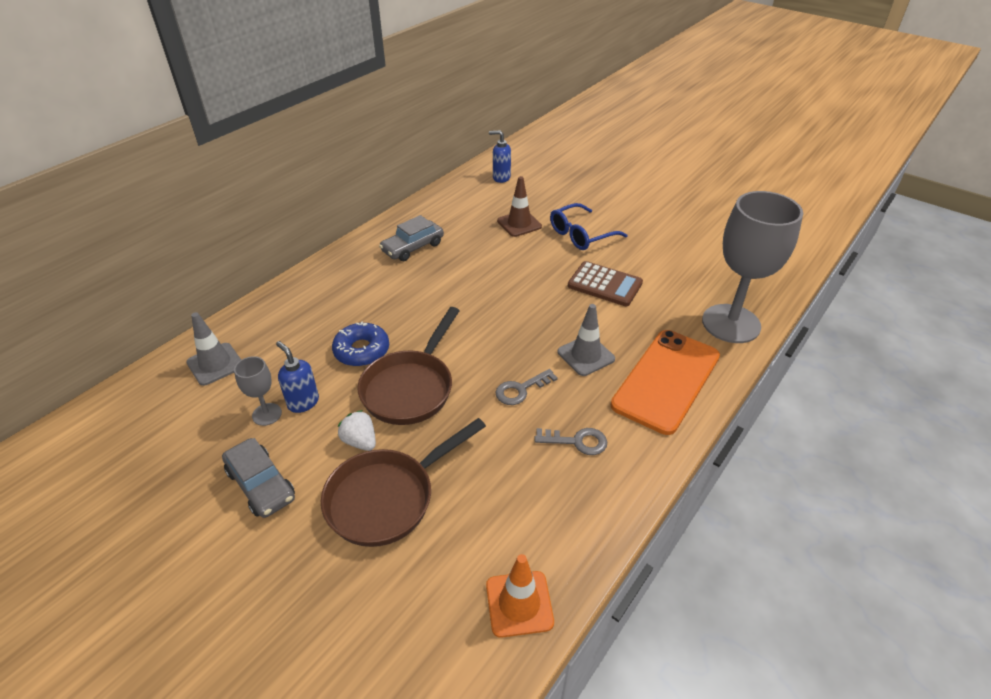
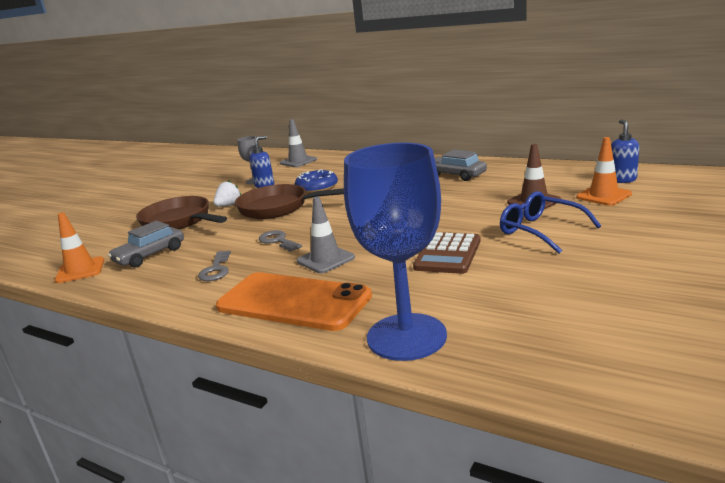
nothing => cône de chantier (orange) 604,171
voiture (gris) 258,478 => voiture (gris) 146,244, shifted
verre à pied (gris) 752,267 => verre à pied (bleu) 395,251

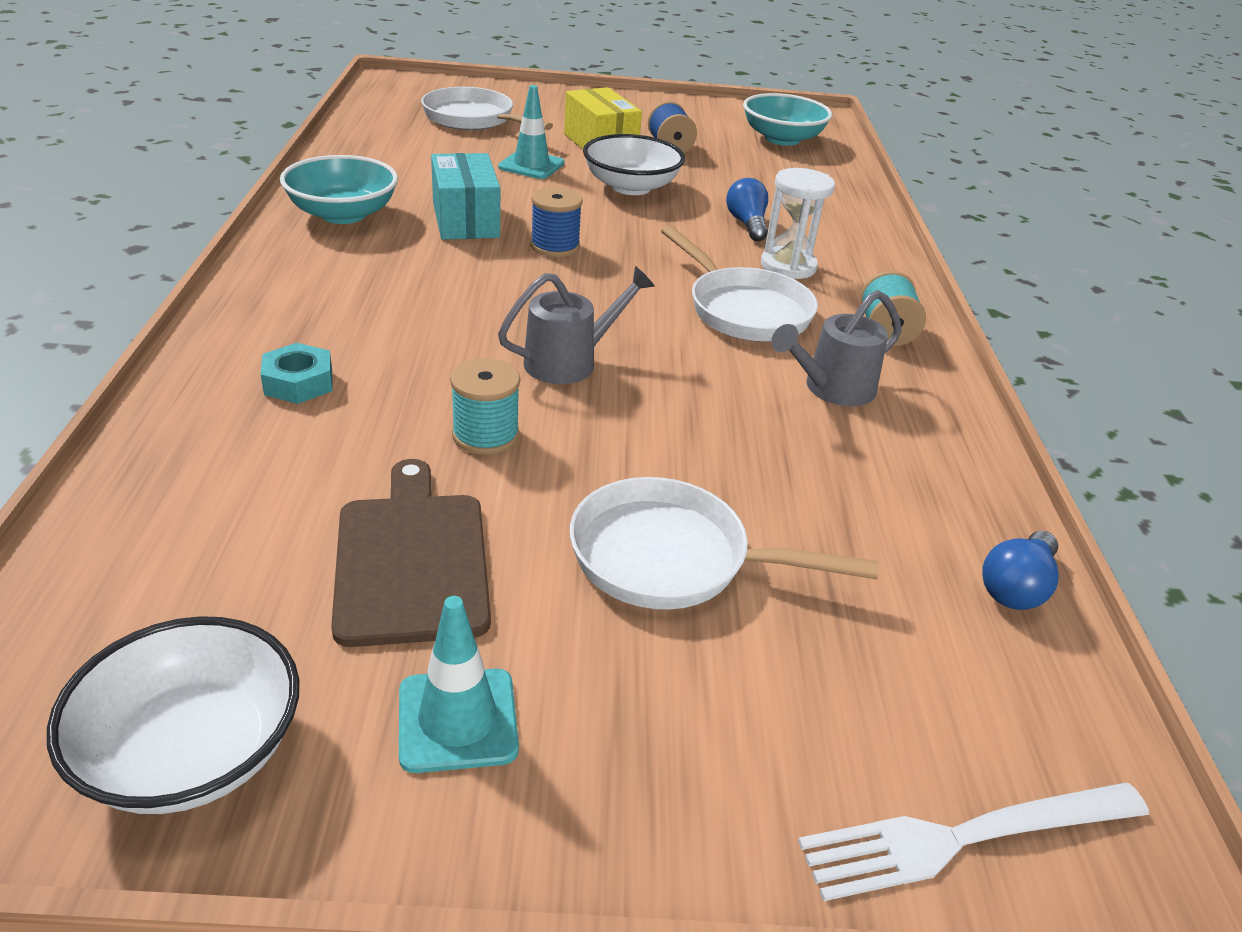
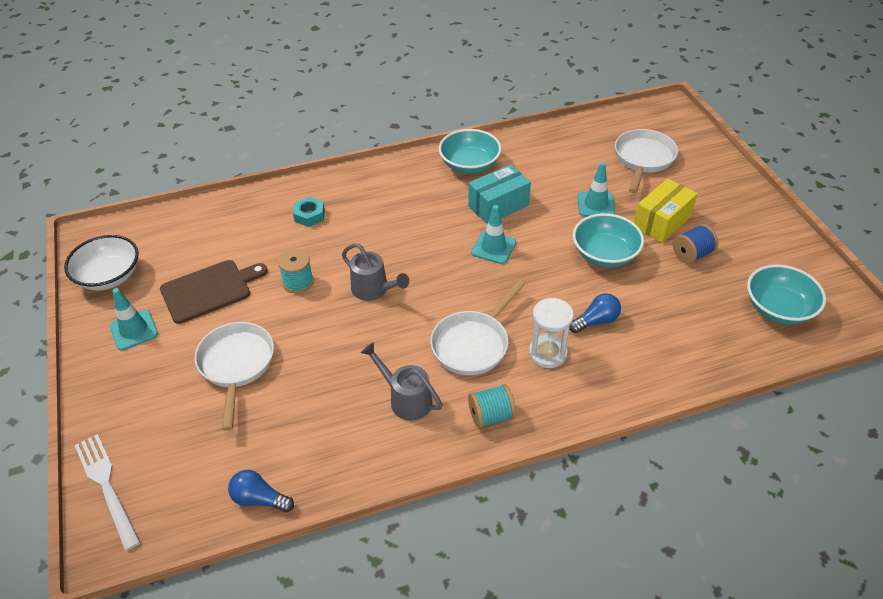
bobine (bleu) 557,222 => cône de chantier (turquoise) 493,234
bol (blanc) 634,164 => bol (turquoise) 608,240

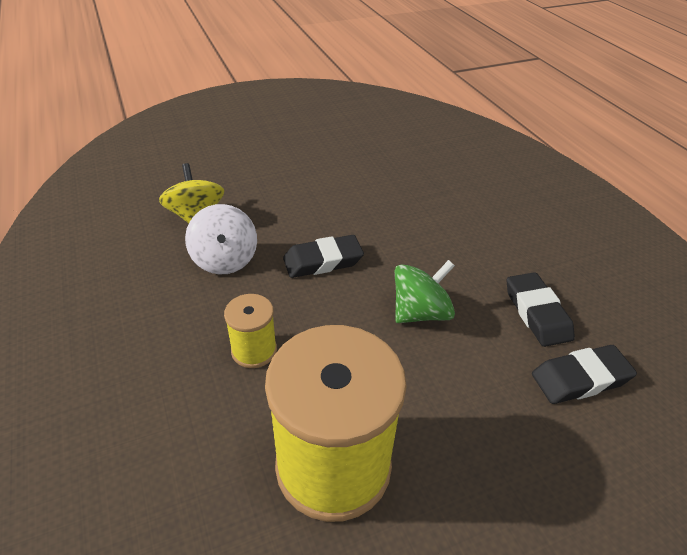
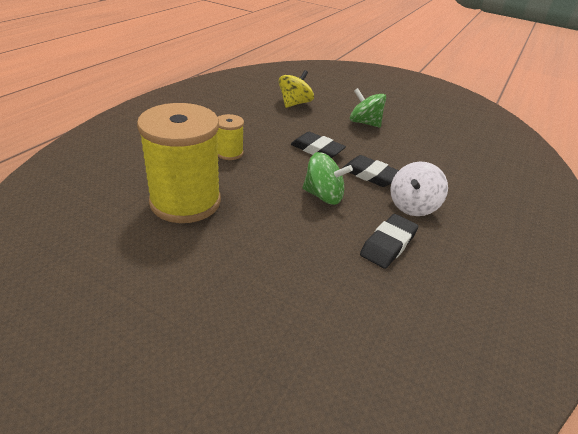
nothing => toupie (vert) 368,108
toupie (blanc) 221,239 => toupie (blanc) 419,189, shifted
gomme (noir) 584,374 => gomme (noir) 370,171, shifted

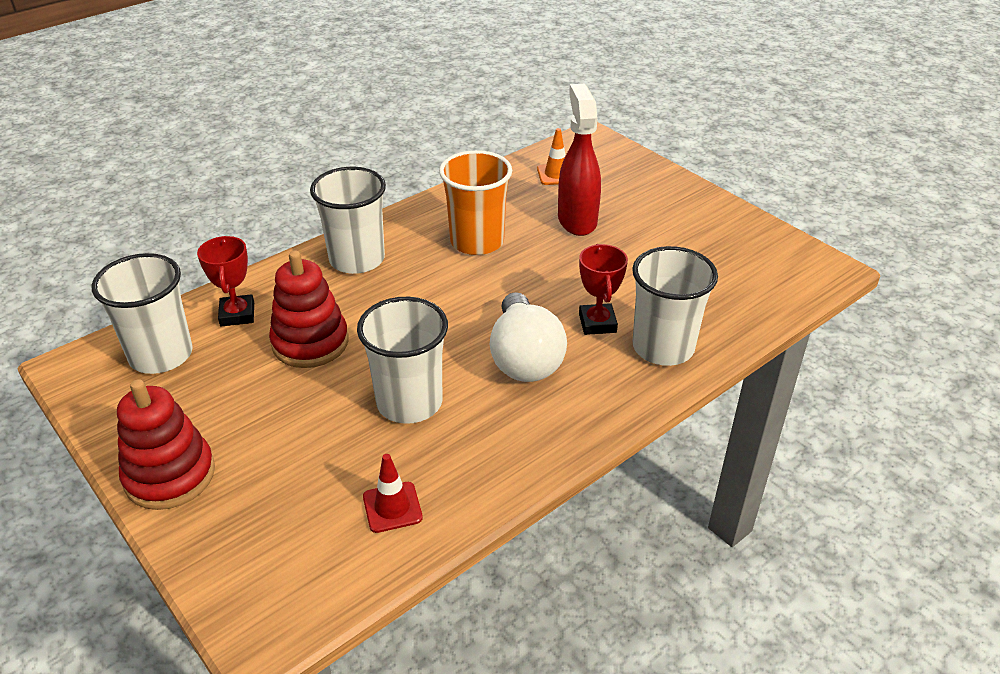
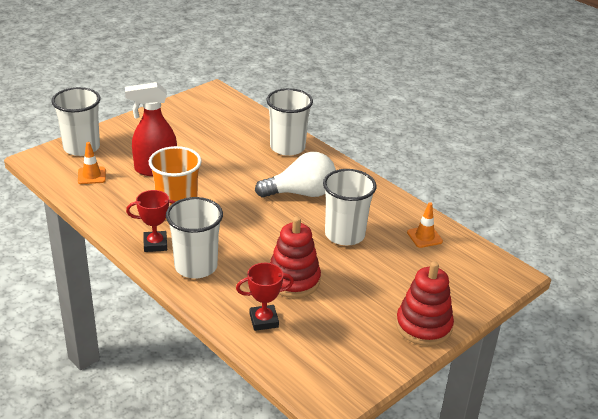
gobelet (blanc) 142,313 => gobelet (blanc) 76,121, shifted
trophée (rouge) 603,289 => trophée (rouge) 151,221, shifted
cône de chantier (rouge) 393,493 => cône de chantier (orange) 425,225

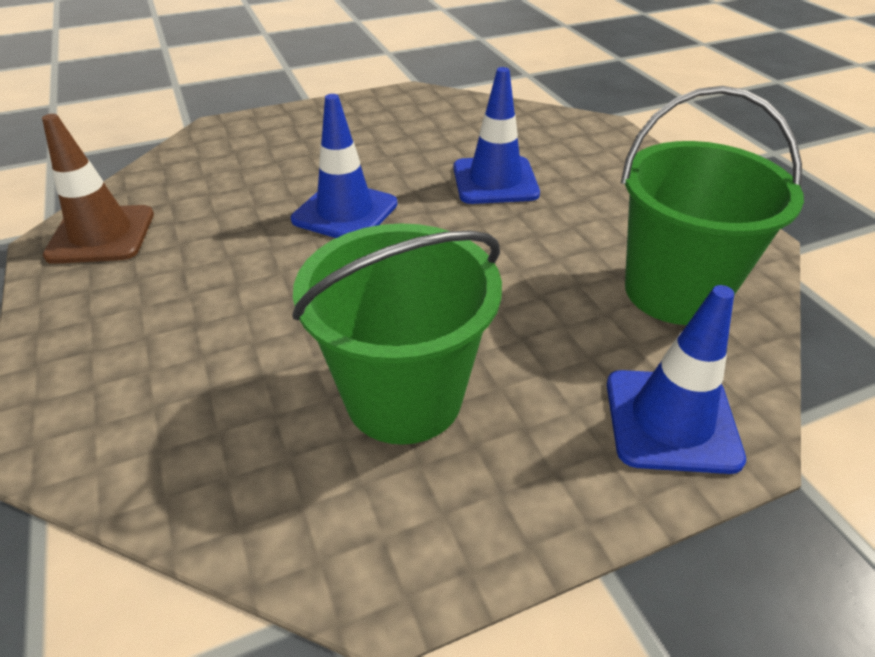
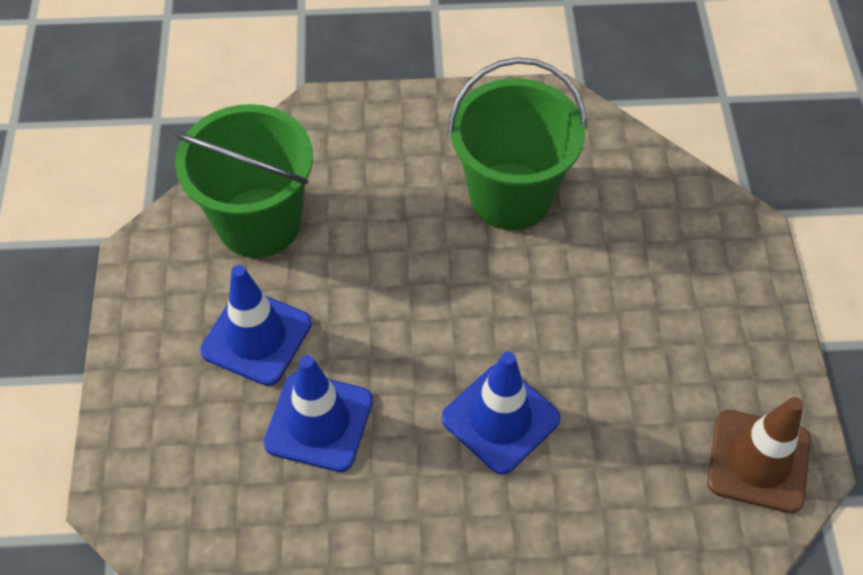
cône de chantier (bleu) 676,379 => cône de chantier (bleu) 256,325, shifted

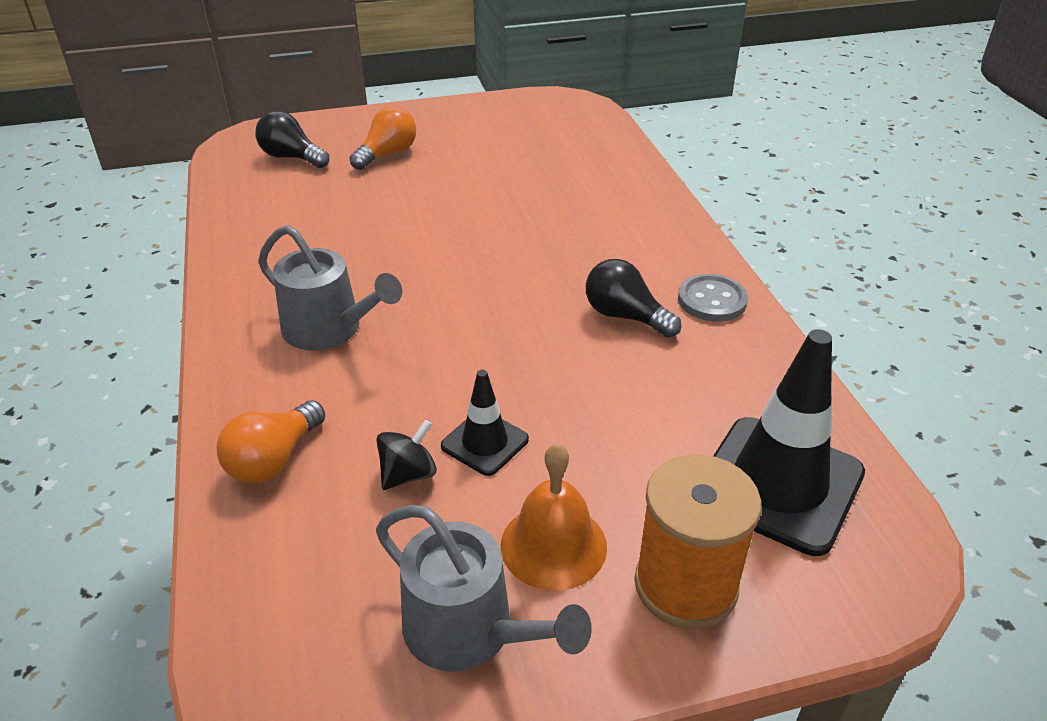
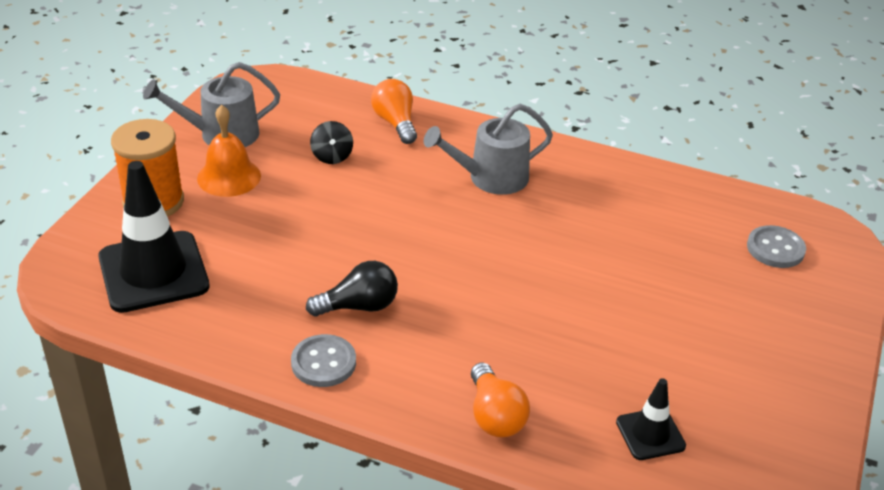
ampoule (orange) 382,138 => ampoule (orange) 500,400, shifted
cône de chantier (noir) 485,423 => cône de chantier (noir) 651,419, shifted
ampoule (noir) 292,139 => bouton (gris) 776,246

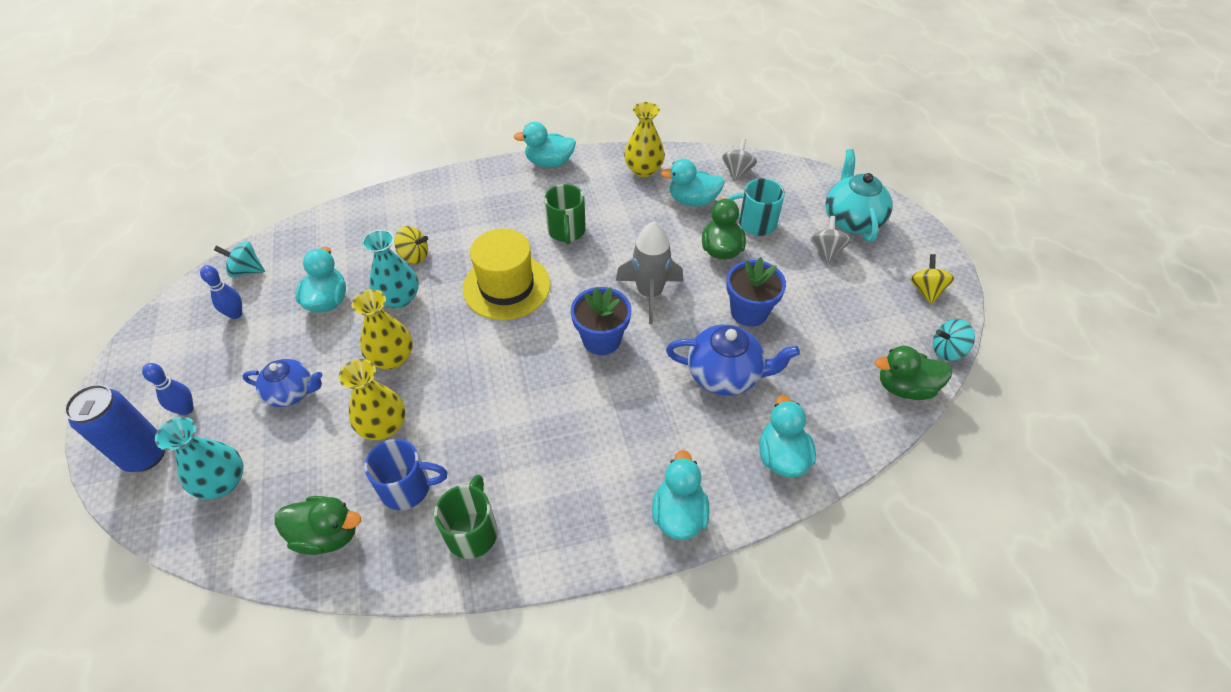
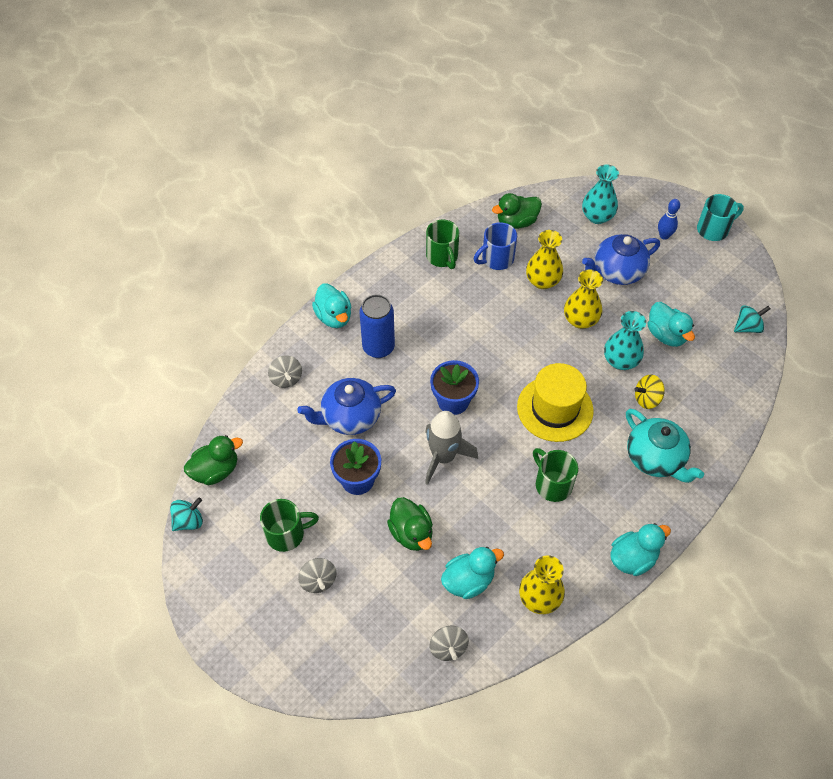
quille (bleu) 221,292 => nothing
toupie (jaune) 932,279 => nothing
nothing => tasse (vert) 289,525
canette (bleu) 114,428 => canette (bleu) 377,326, shifted
tasse (turquoise) 756,207 => tasse (turquoise) 720,217, shifted
théière (turquoise) 858,195 => théière (turquoise) 665,446, shifted
canard (turquoise) 787,436 => toupie (gris) 285,371
théière (bleu) 282,383 => théière (bleu) 621,259, x1.50

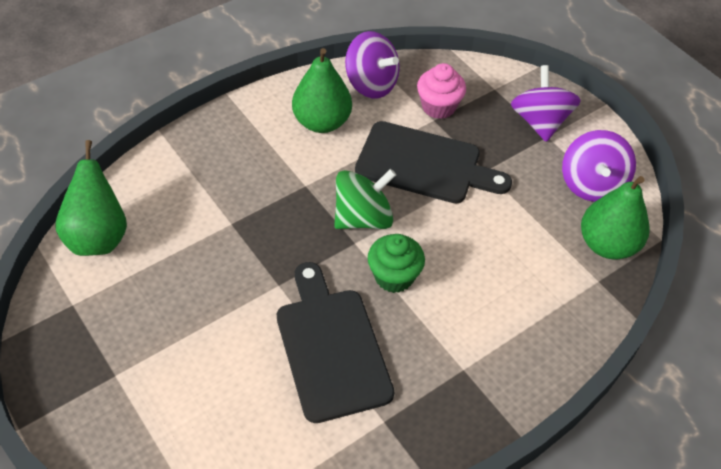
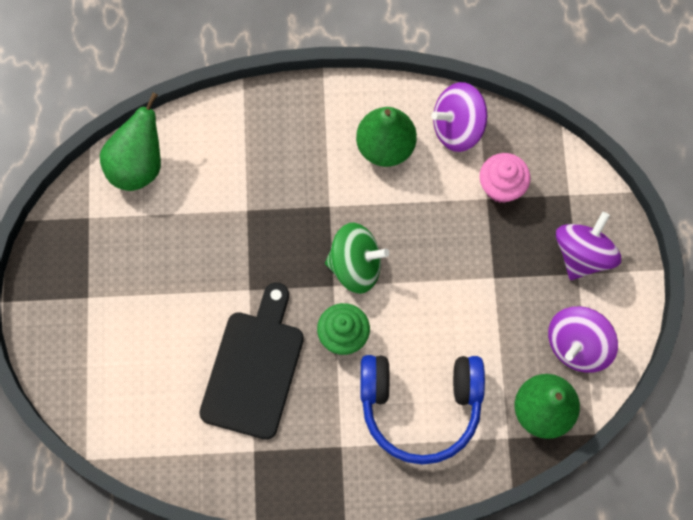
planche à découper (noir) 433,162 => nothing
nothing => casque audio (bleu) 423,410
toupie (violet) 372,64 => toupie (violet) 459,117, 90 degrees clockwise

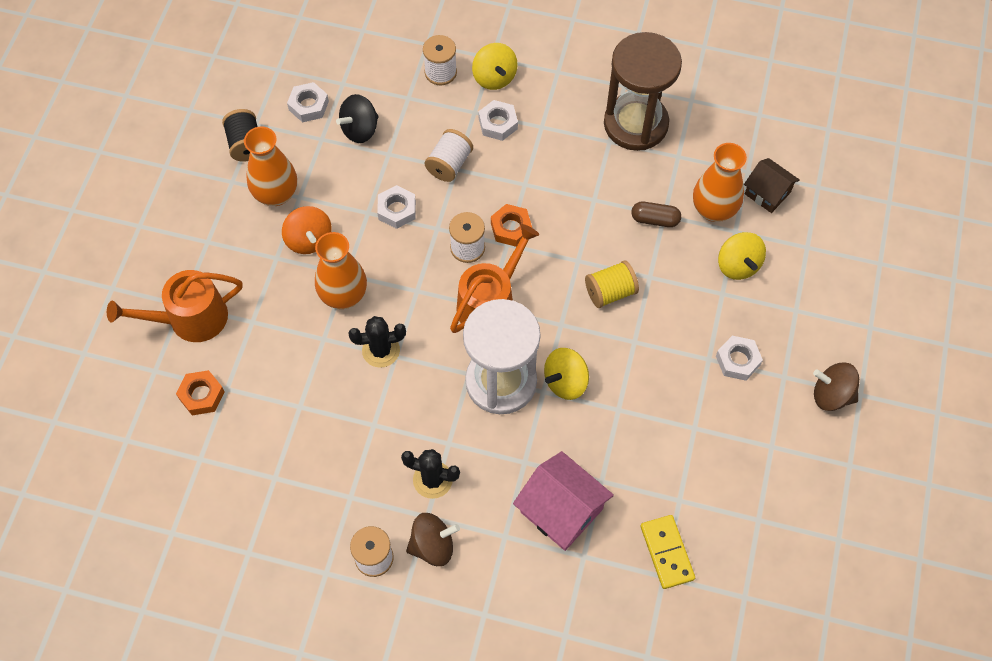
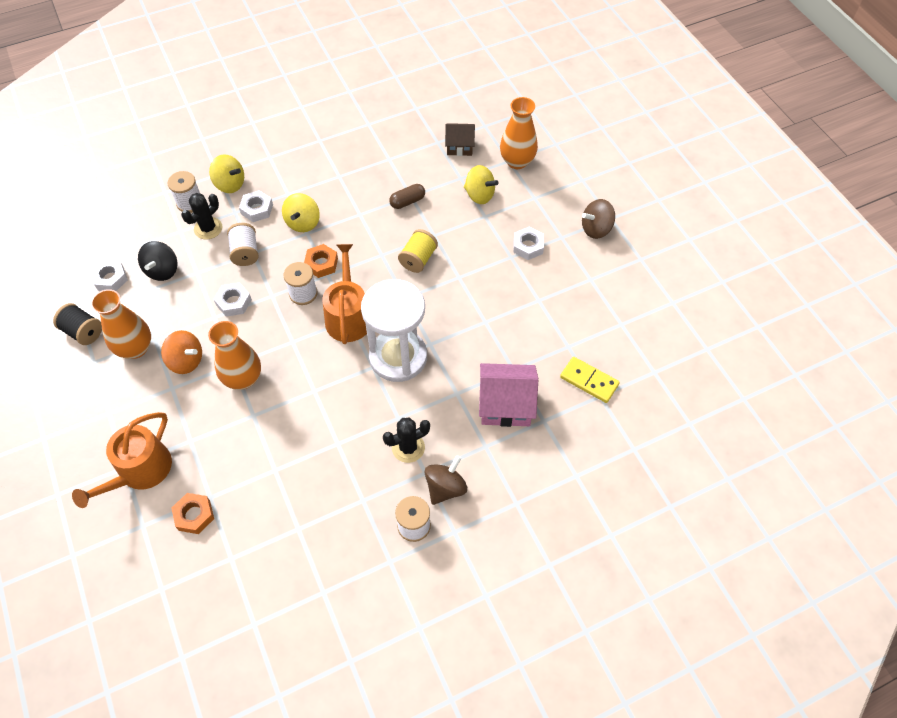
sablier (marron) 643,91 => nothing
cactus (noir) 377,342 => cactus (noir) 201,216, shifted
toupie (jaune) 566,374 => toupie (jaune) 301,212, shifted
vase (orange) 720,182 => vase (orange) 519,133, shifted

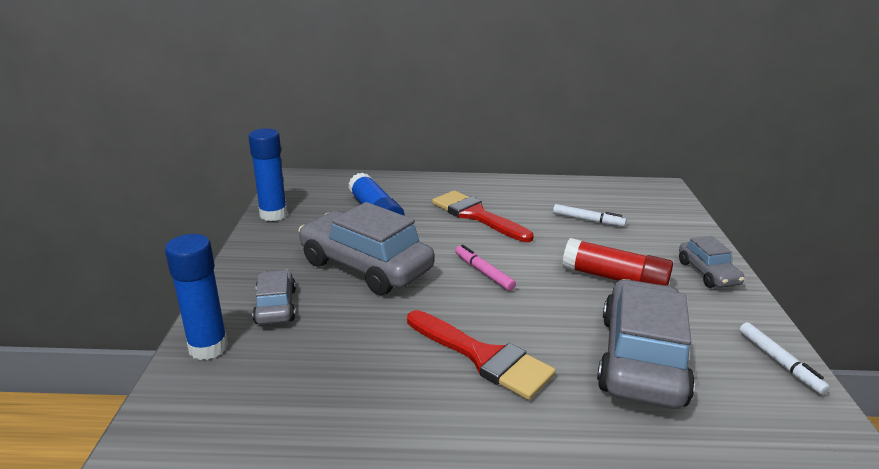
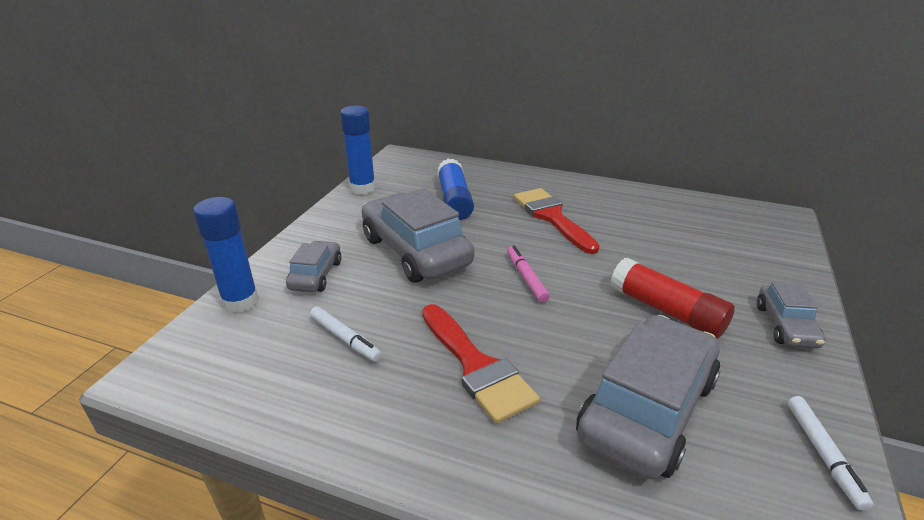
feutre (blanc) 589,215 => feutre (blanc) 346,334, shifted

